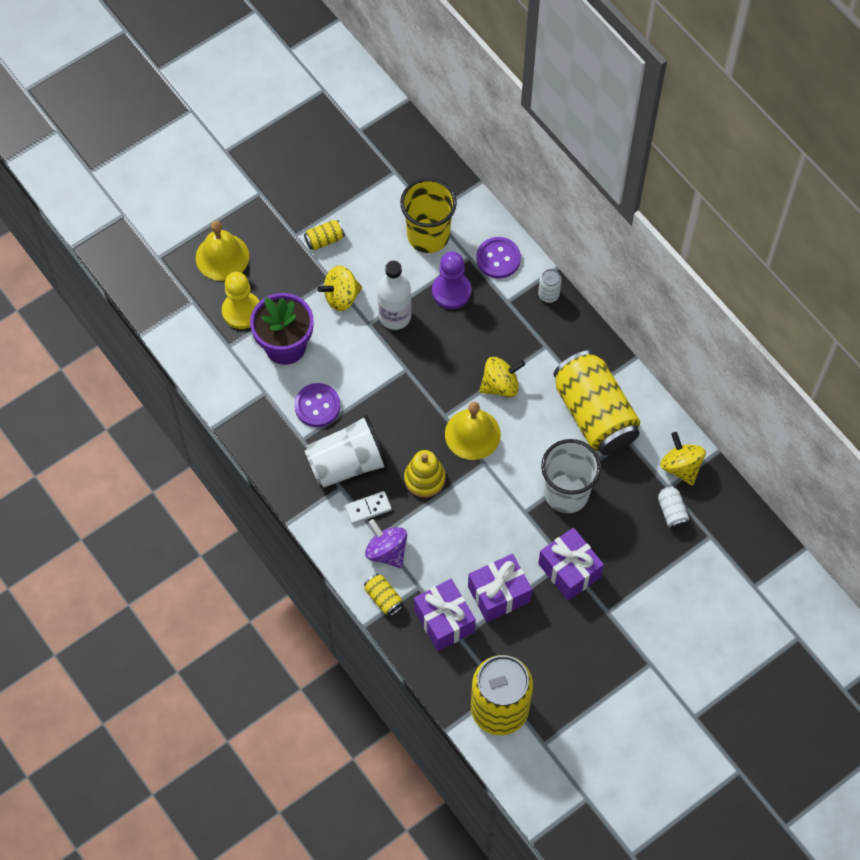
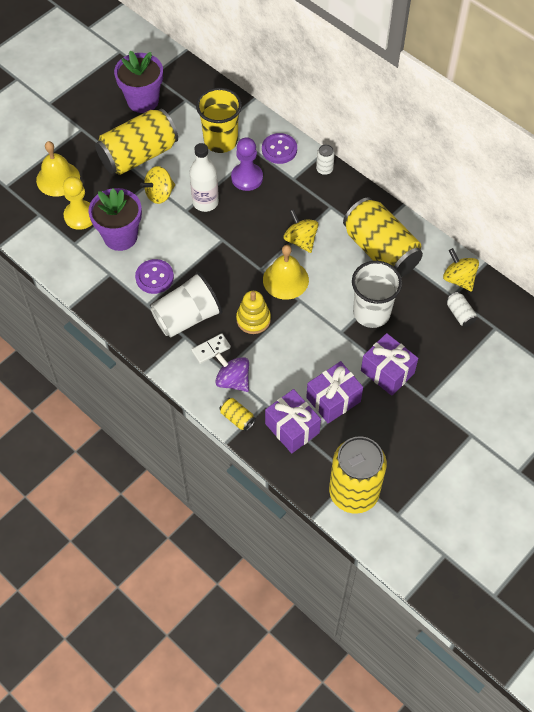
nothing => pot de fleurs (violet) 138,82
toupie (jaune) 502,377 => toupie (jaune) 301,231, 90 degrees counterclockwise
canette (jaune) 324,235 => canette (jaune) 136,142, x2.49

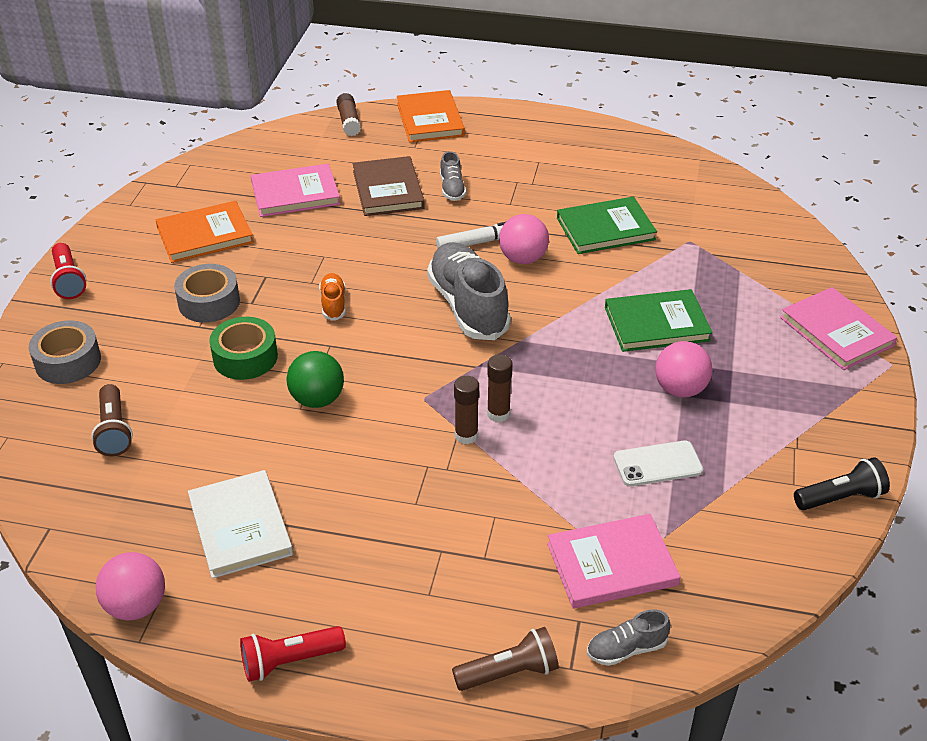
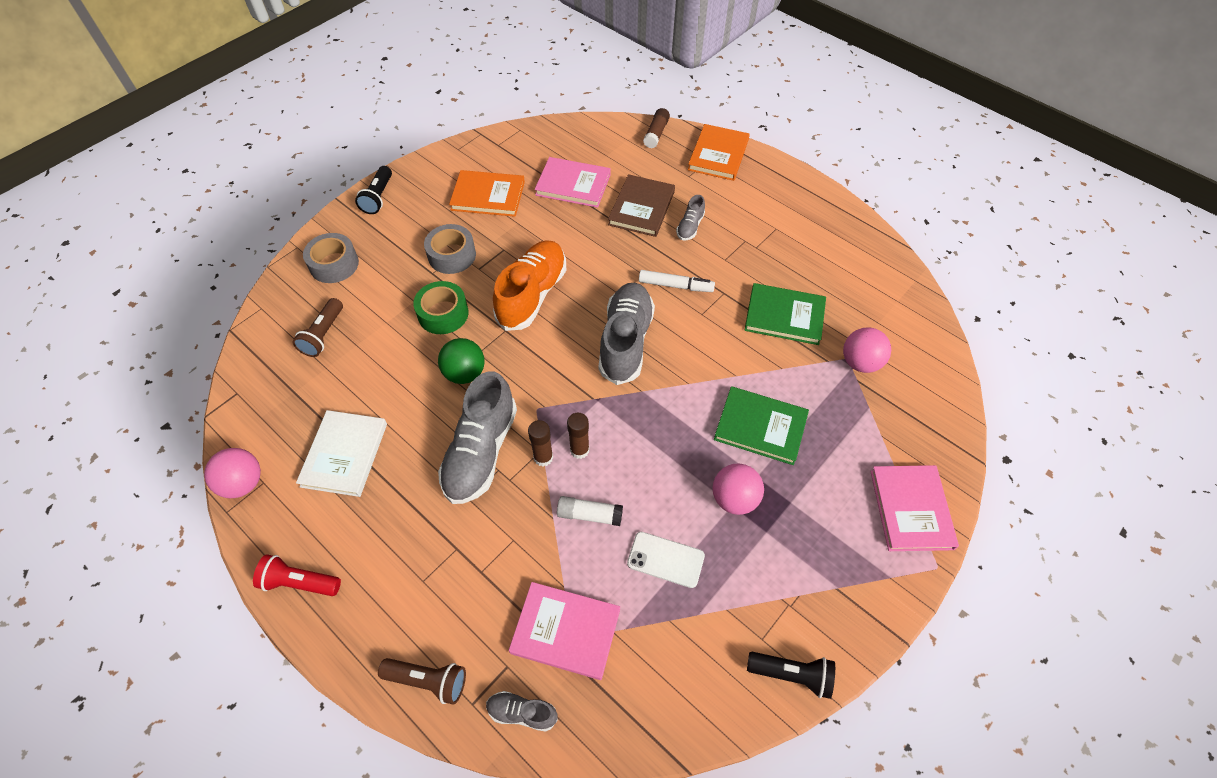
nothing => chaussure (gris) 477,437
nothing => bâton de colle (blanc) 590,511
balle (rose) 524,239 => balle (rose) 867,350, shifted
lampe de poche (rouge) 68,271 => lampe de poche (noir) 373,190
chaussure (orange) 332,297 => chaussure (orange) 529,285, x2.13

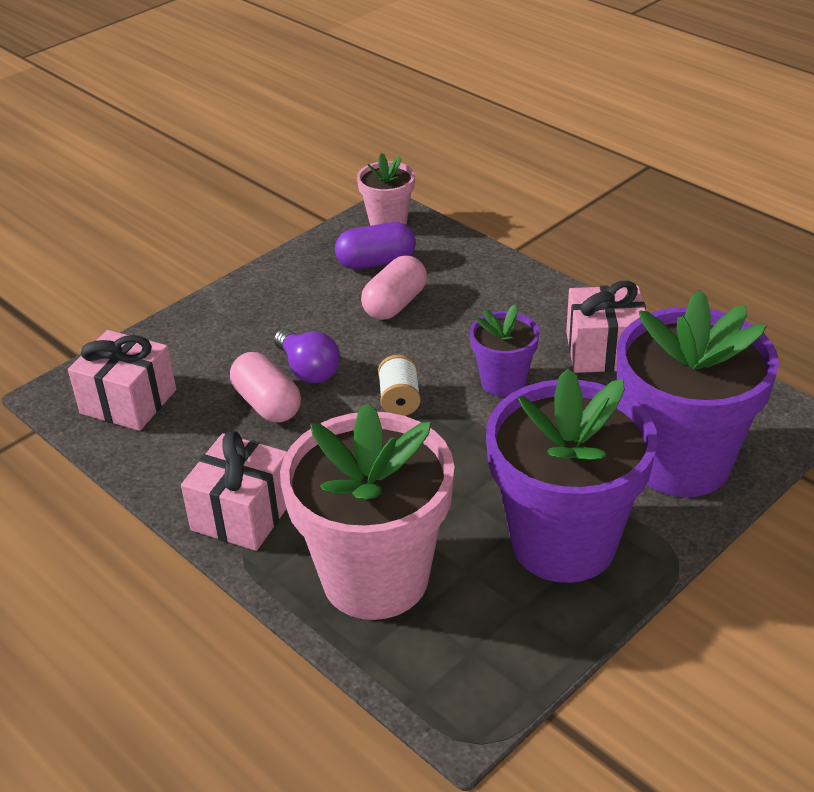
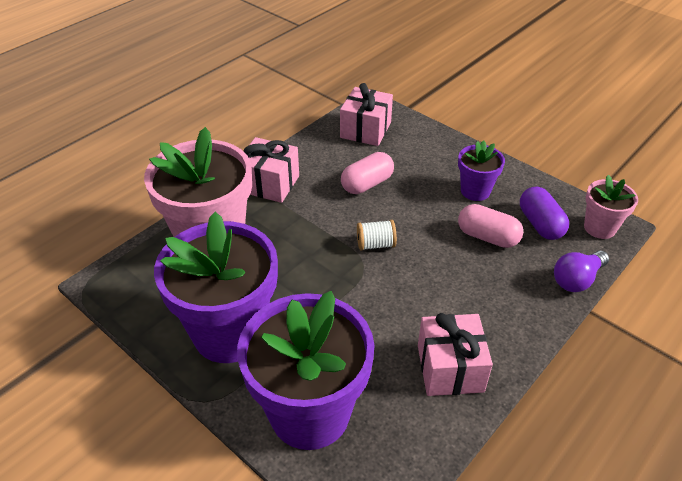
ampoule (violet) 307,356 => ampoule (violet) 581,271, shifted
pot de fleurs (violet) 505,351 => pot de fleurs (violet) 481,171, shifted

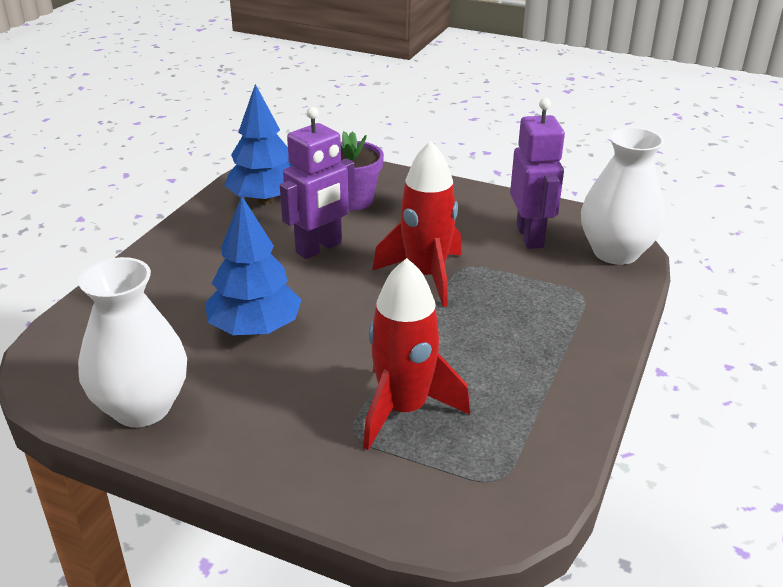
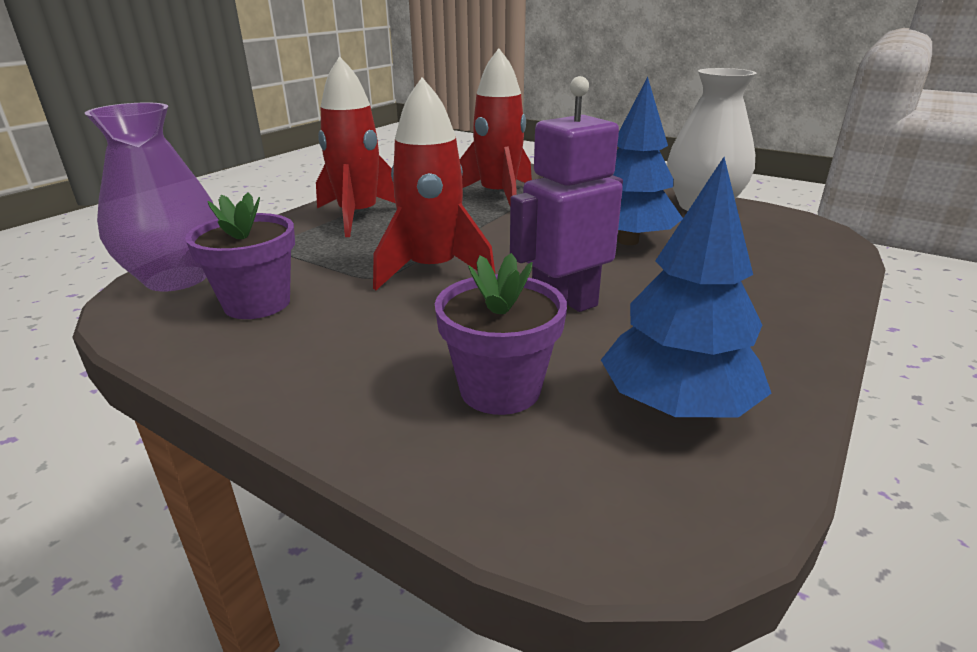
nothing => fusée (rouge) 355,146
robot (violet) 537,173 => pot de fleurs (violet) 240,255
vase (blanc) 623,196 => vase (violet) 150,197

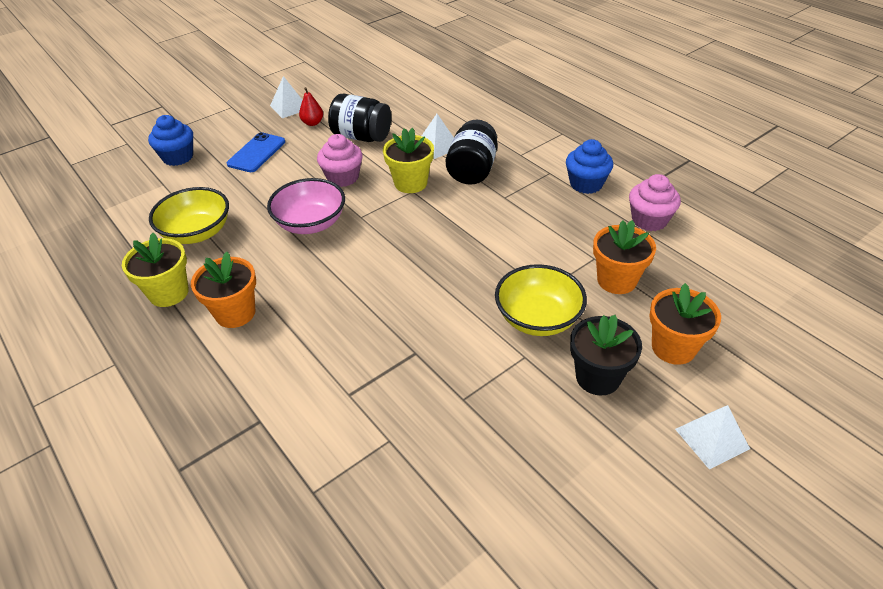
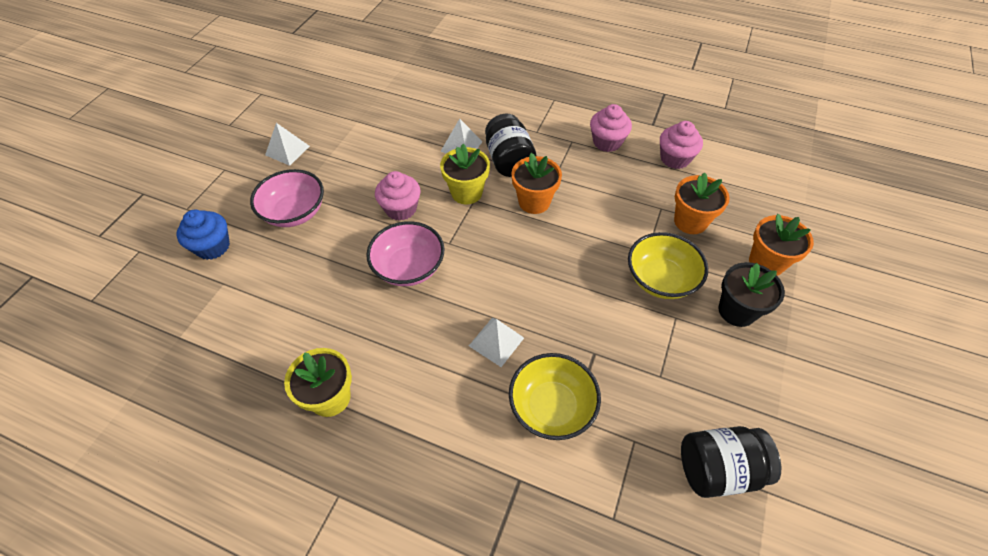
poire (rouge) 311,106 => nothing
bol (jaune) 189,215 => bol (jaune) 555,396, shifted
pot de fleurs (orange) 223,290 => pot de fleurs (orange) 536,183, shifted
bocal (noir) 359,118 => bocal (noir) 731,462, shifted
pyramide (blanc) 712,437 => pyramide (blanc) 496,342, shifted
téléphone (bleu) 256,152 => bol (rose) 287,198
muffin (bleu) 589,166 => muffin (rose) 611,128

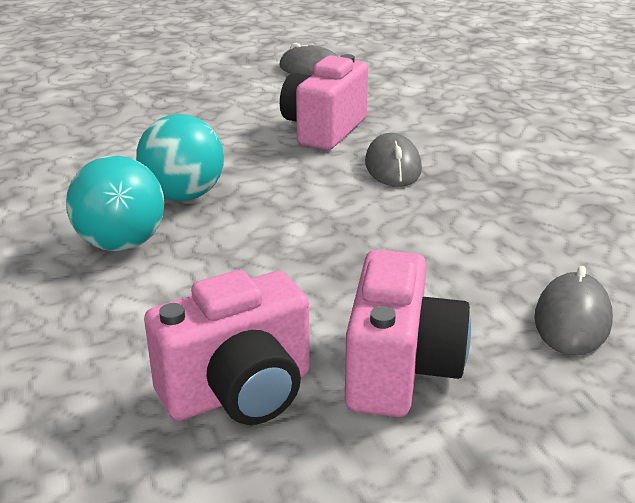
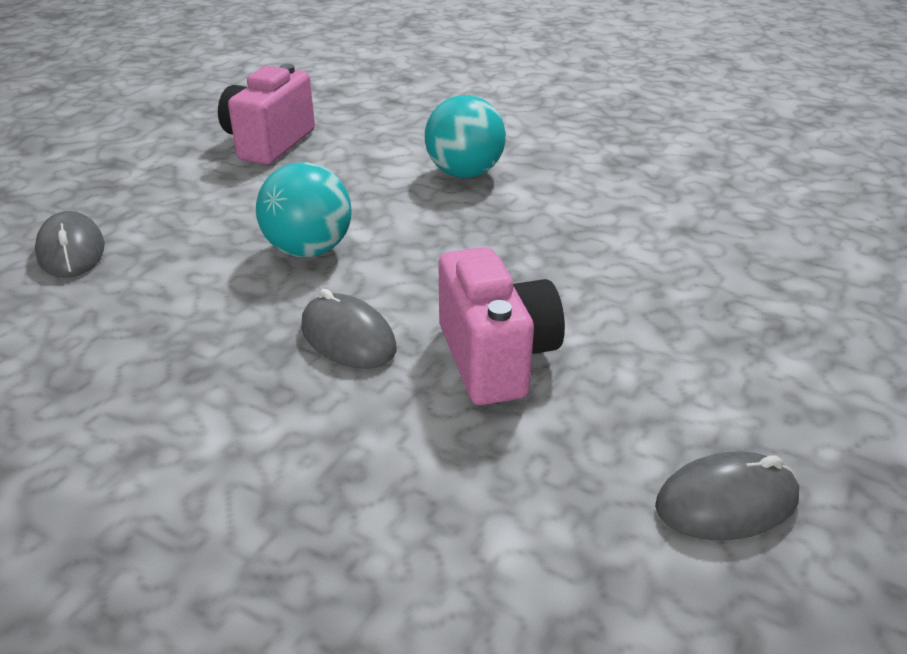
appareil photo (rose) 408,333 => nothing
balle (turquoise) 180,157 => balle (turquoise) 304,209, shifted

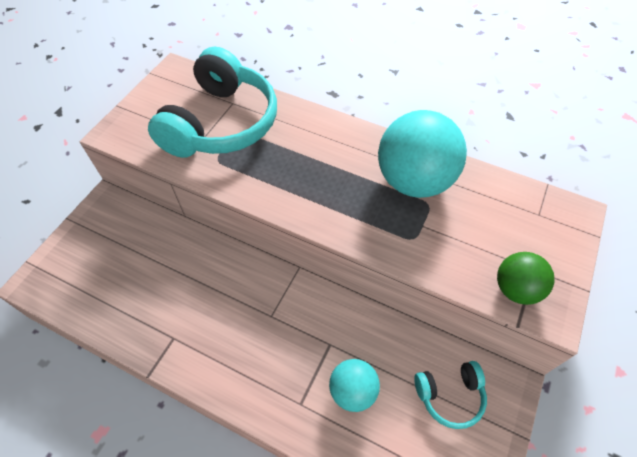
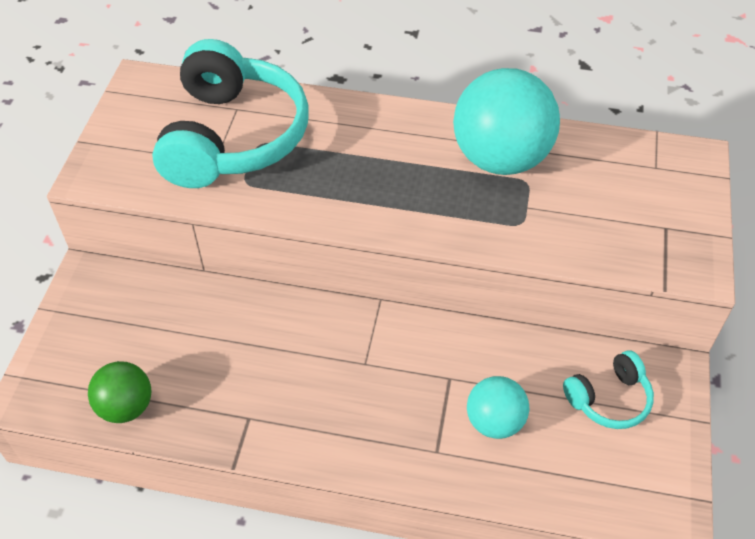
balle (vert) 526,278 => balle (vert) 119,392, shifted

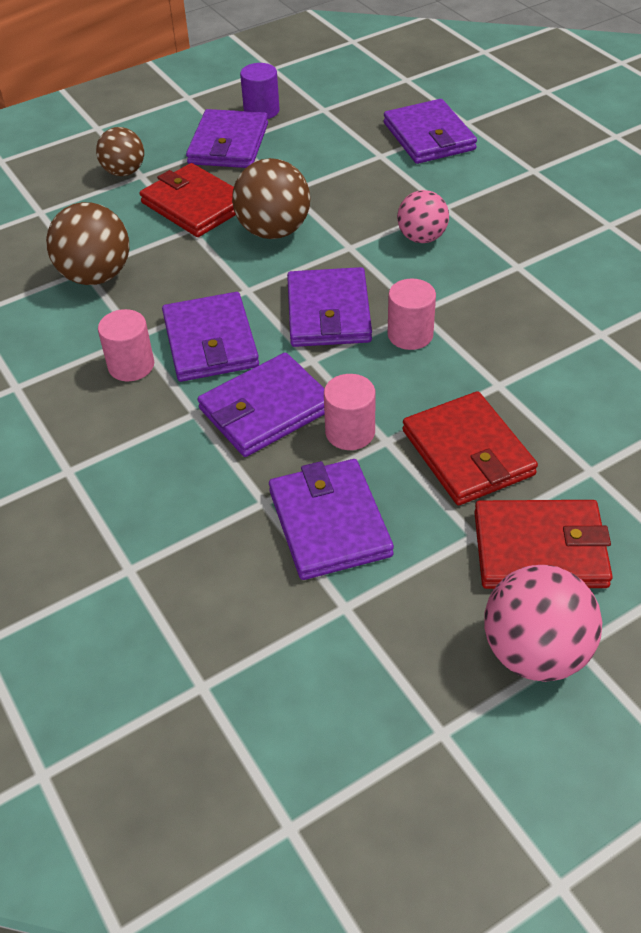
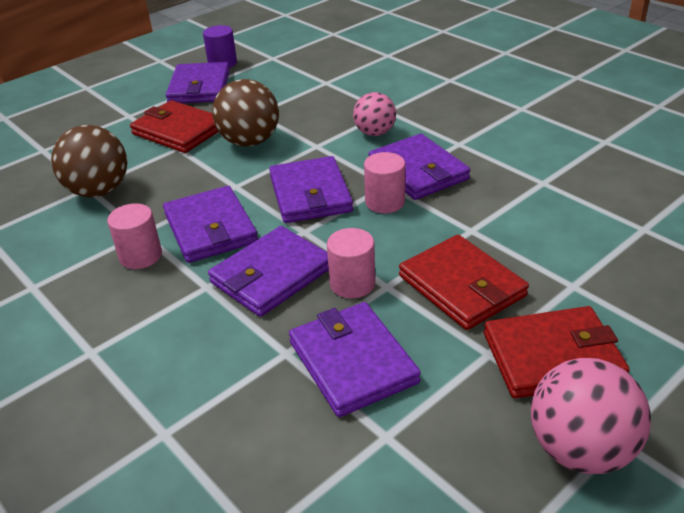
balle (marron) 120,151 => nothing
portefeuille (violet) 430,131 => portefeuille (violet) 419,167, shifted

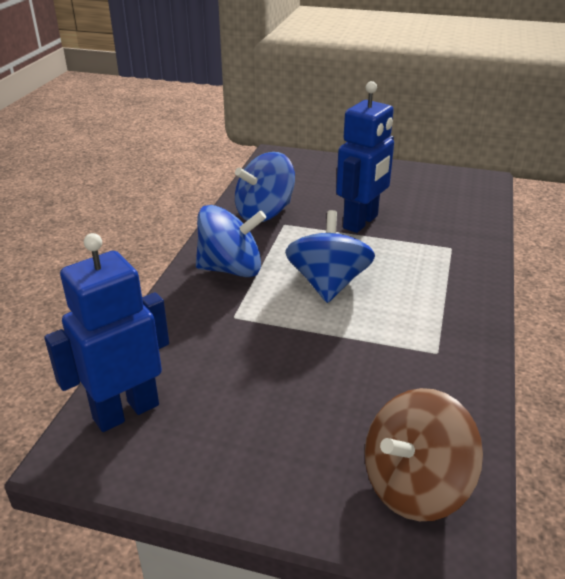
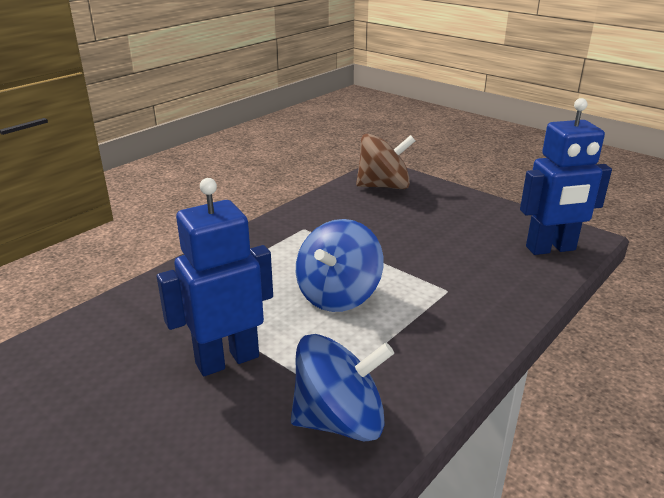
toupie (bleu) 231,241 => nothing

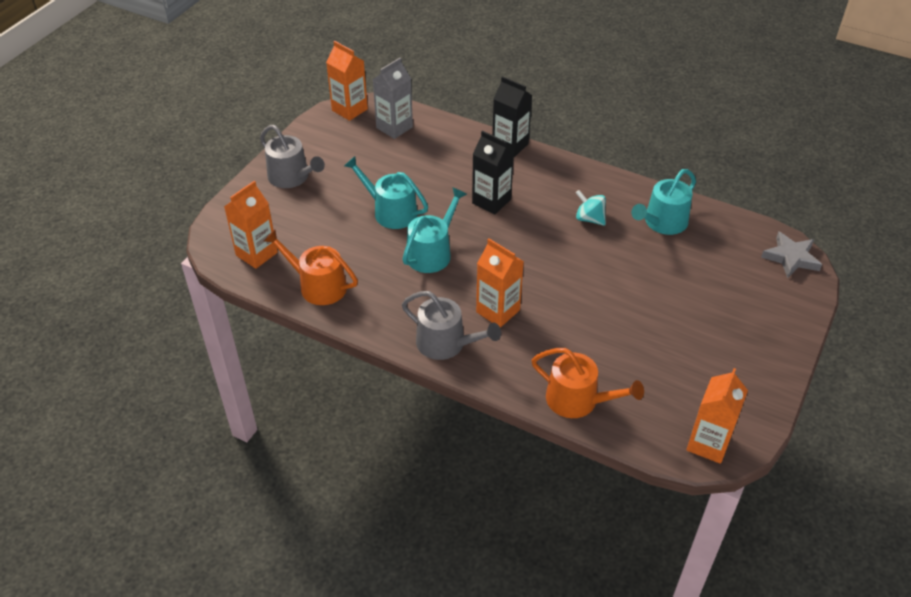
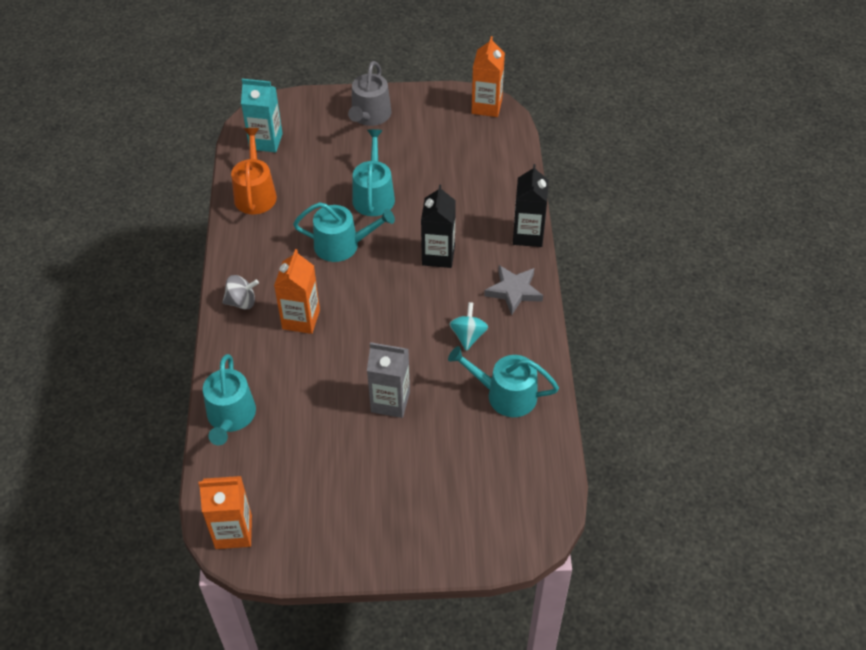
brique de lait (gris) 393,98 => brique de lait (gris) 388,380, shifted
étoile (gris) 791,255 => étoile (gris) 513,290, shifted
arrosoir (gris) 451,325 => toupie (gris) 240,292
brique de lait (orange) 251,225 => brique de lait (turquoise) 262,115
arrosoir (orange) 587,383 => arrosoir (turquoise) 229,400

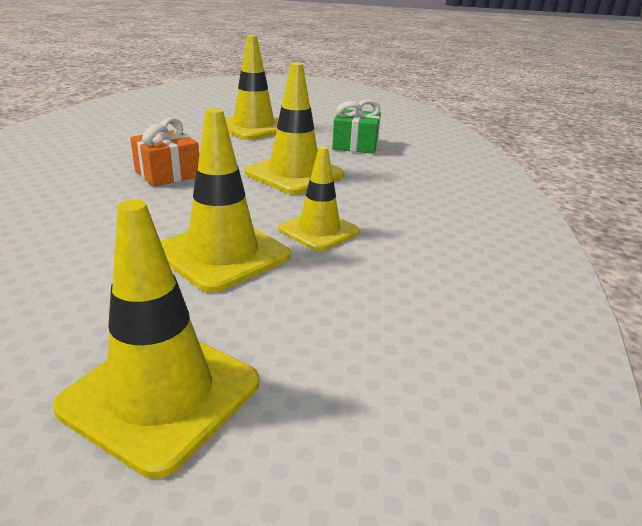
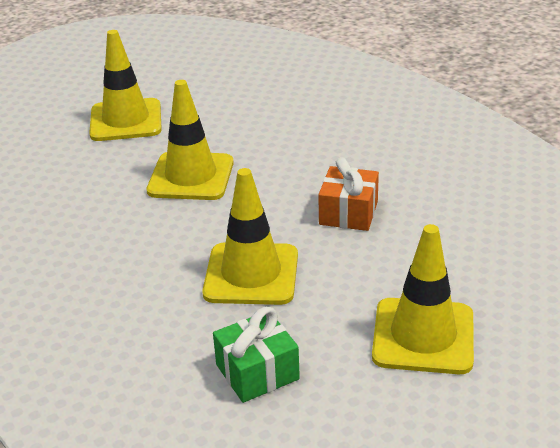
cône de chantier (jaune) 319,198 => nothing

